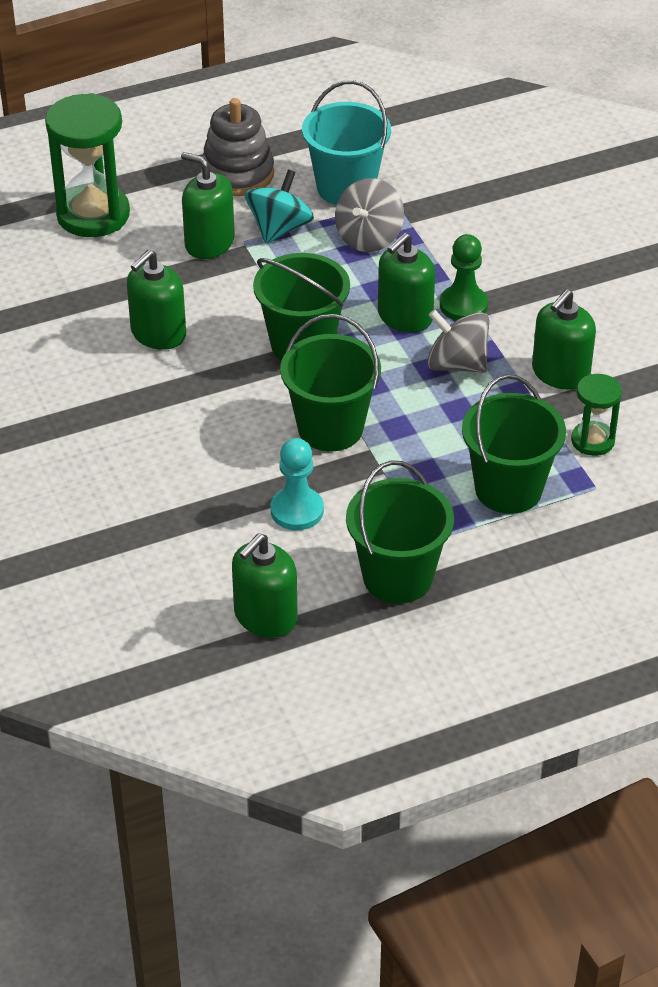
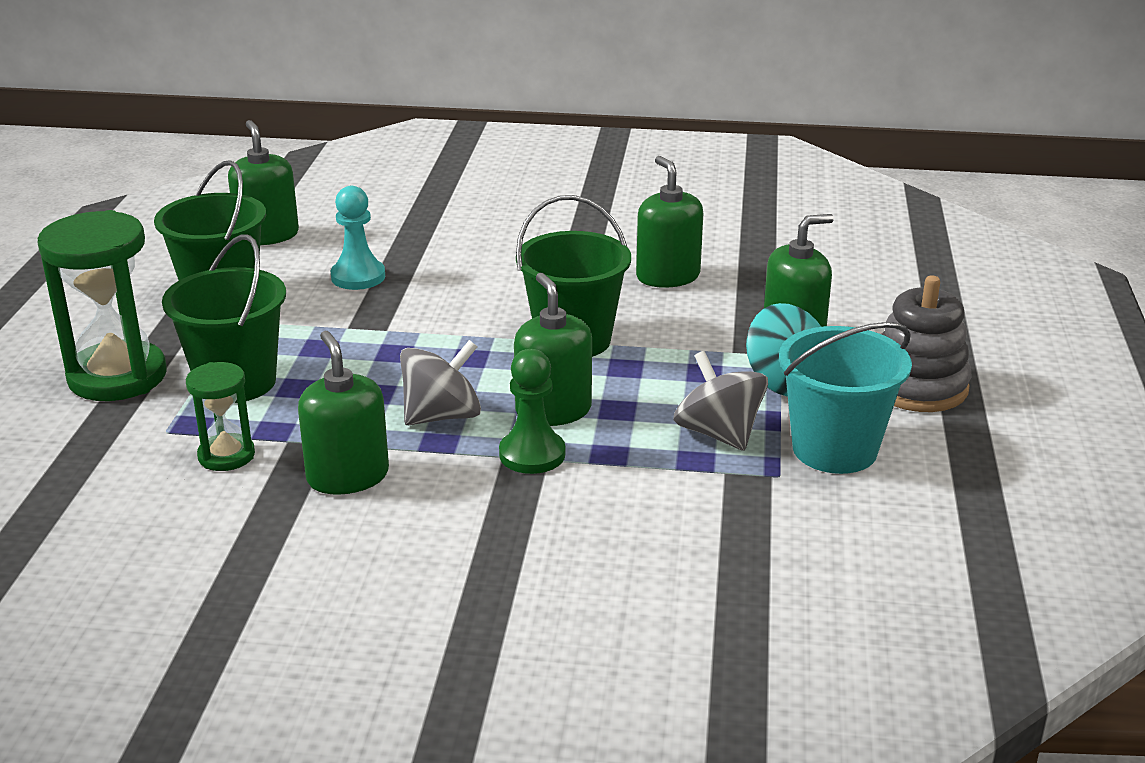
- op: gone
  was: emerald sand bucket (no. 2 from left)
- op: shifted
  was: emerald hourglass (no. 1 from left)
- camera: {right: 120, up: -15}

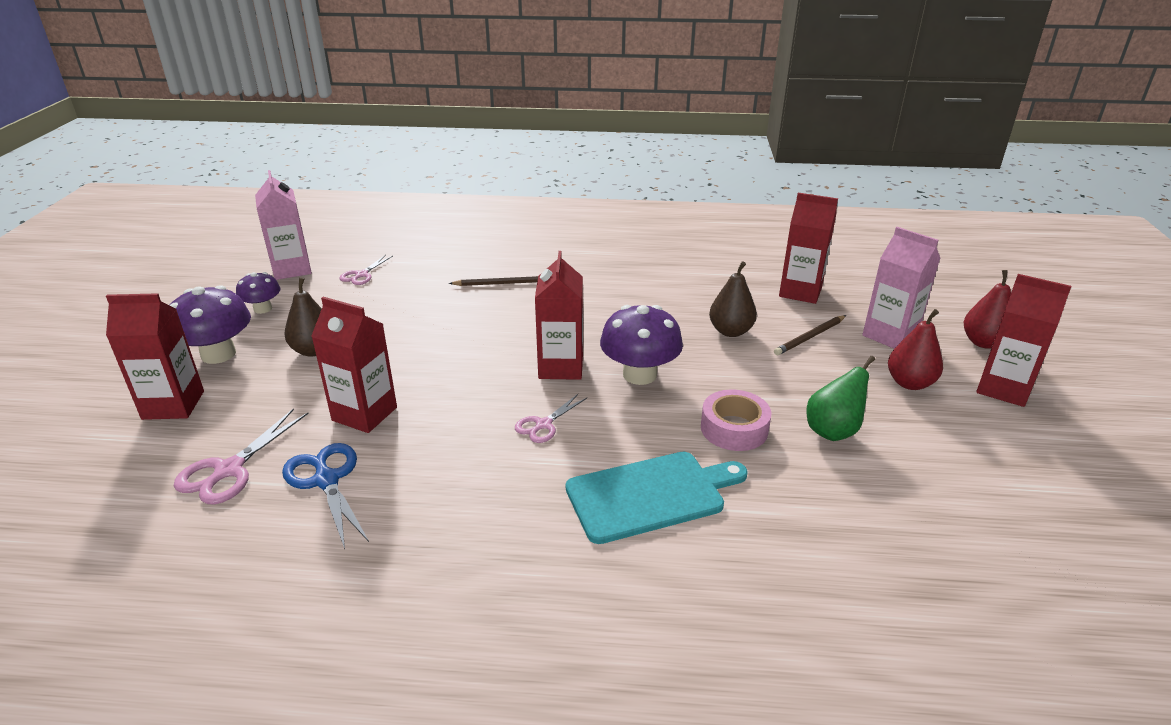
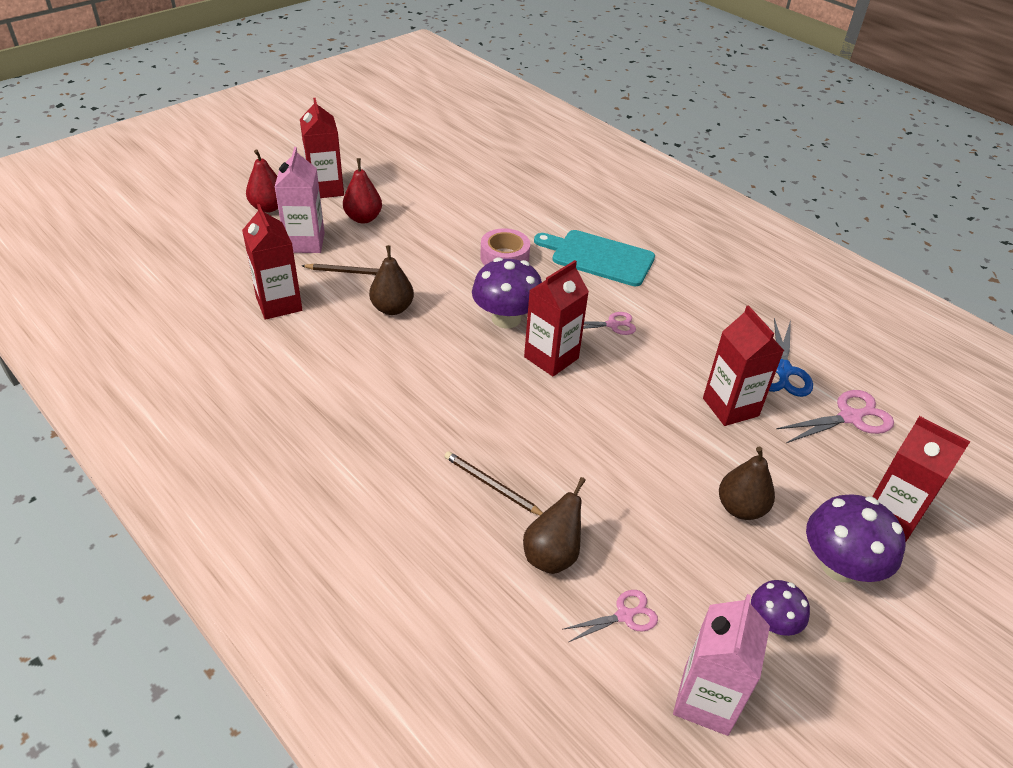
- op: gone
  was: emerald toy pear
- op: new
  now: dark brown toy pear (no. 2 from left)
- camera: {right: -140, up: 10}

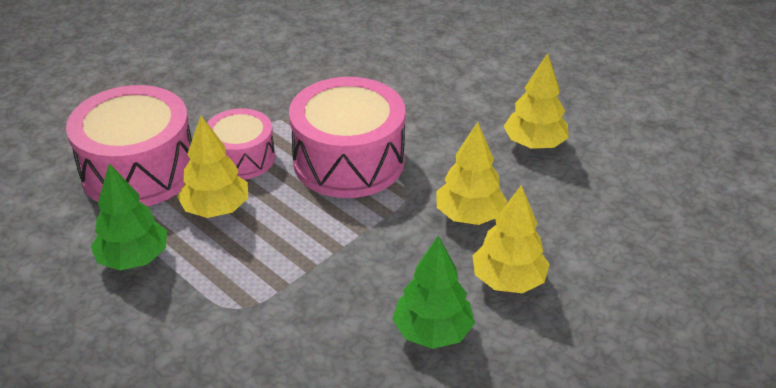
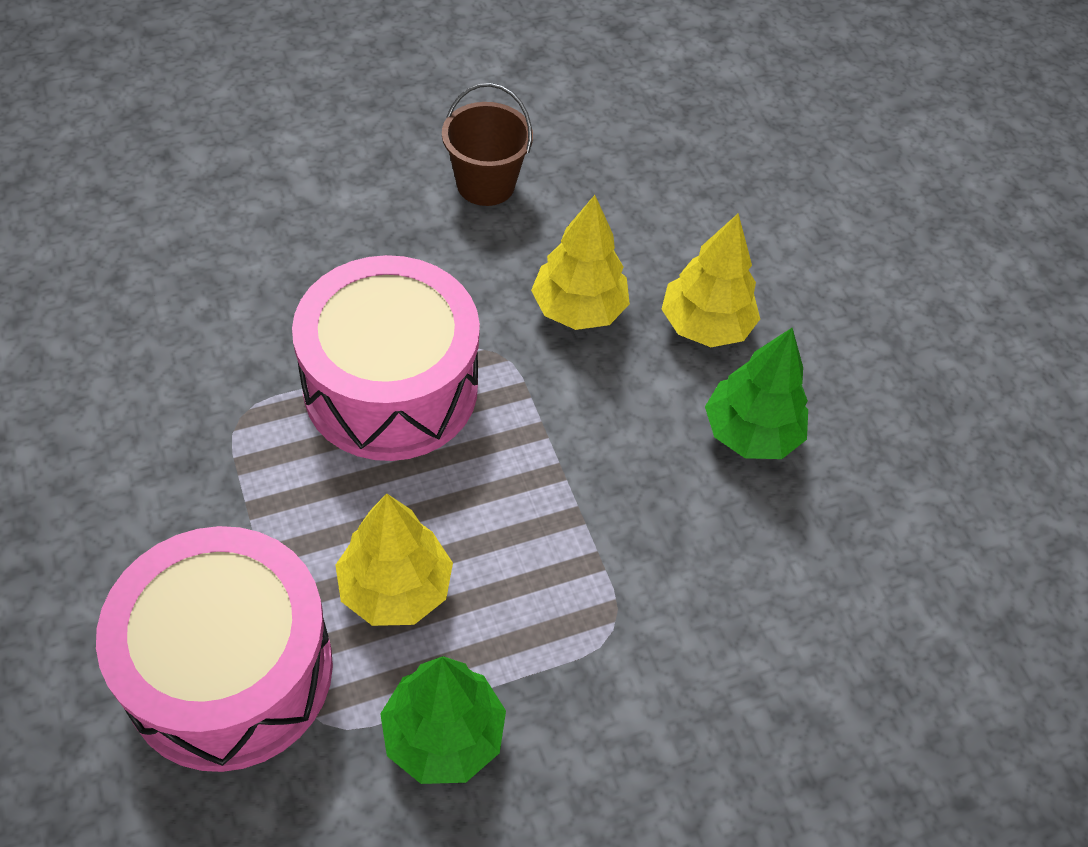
- op: gone
  was: rosy toy drum (no. 2 from left)
- op: swapped
  was: yellow toy tree (no. 4 from left)
  now: dark brown sand bucket
- camera: {right: -70, up: 15}

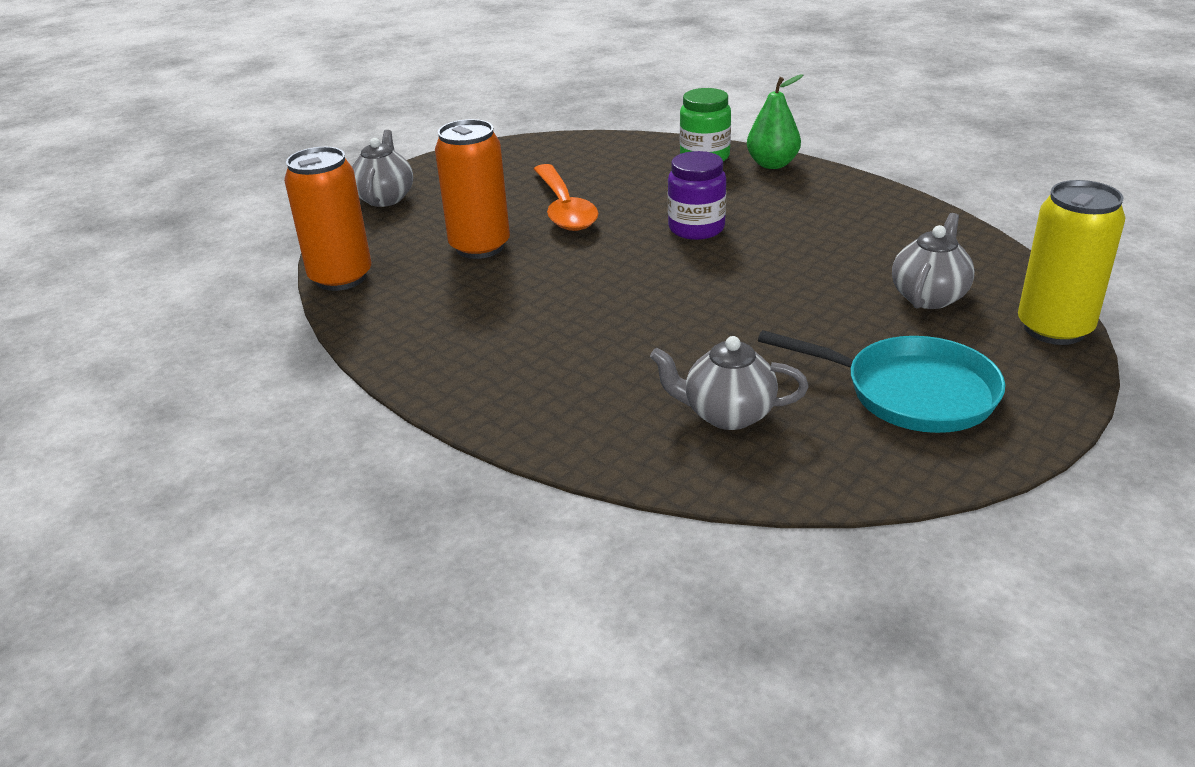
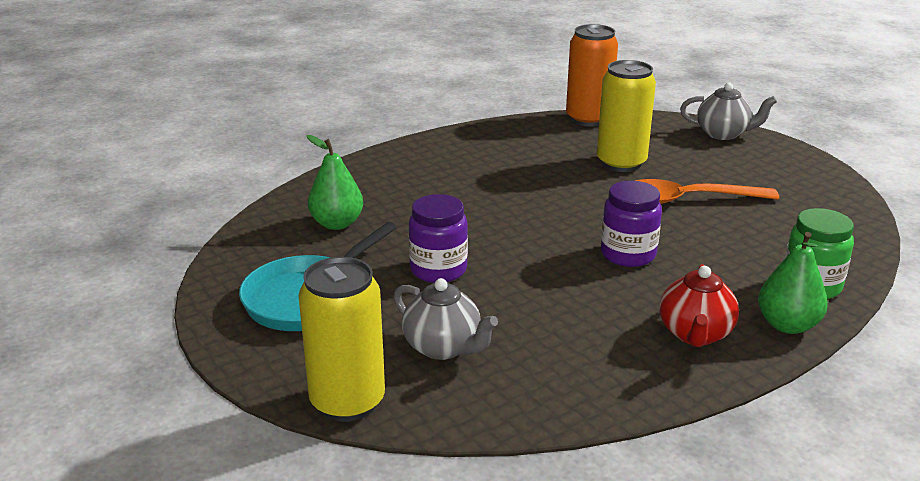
- op: new
  now: royal purple jam jar (no. 1 from left)
- op: new
  now: crimson tea pot
- op: swapped
  was: gray tea pot (no. 2 from left)
  now: emerald toy pear (no. 1 from left)
- op: repainted
  was: bright orange tin (no. 2 from left)
  now: yellow tin (no. 2 from left)
- camera: {right: 100, up: -5}

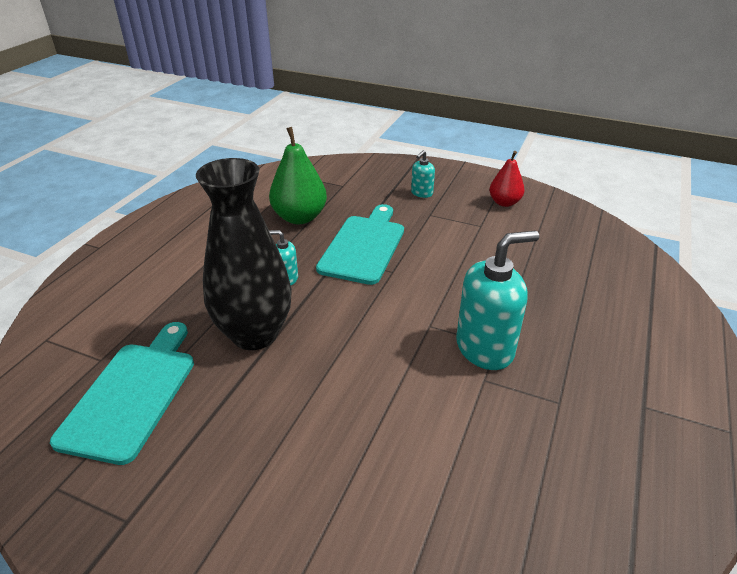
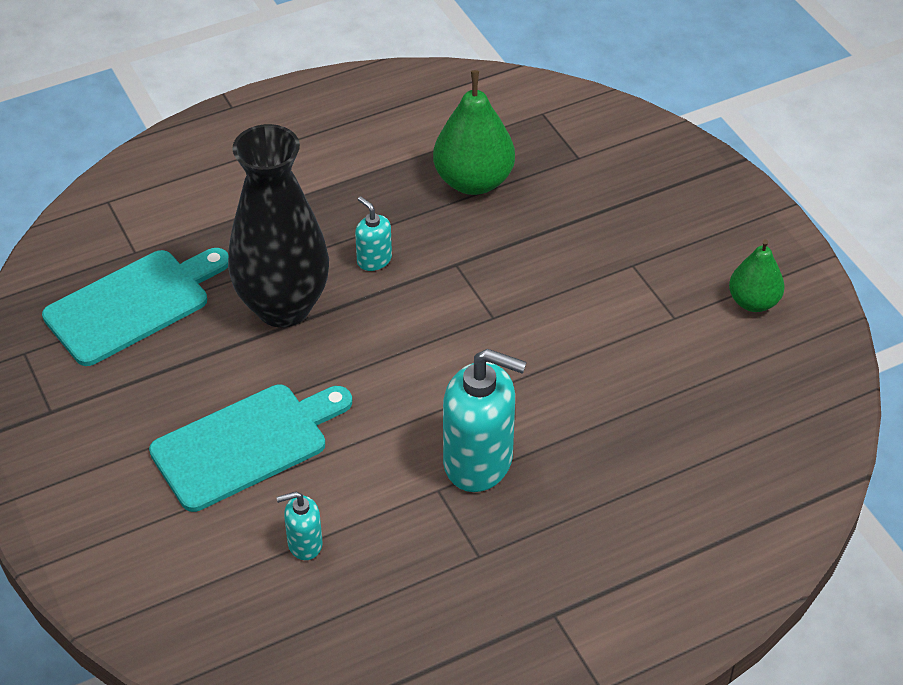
- op: shifted
  was: teal bread board (no. 2 from left)
- op: shifted
  was: teal soap pump (no. 2 from left in the first image)
  now: teal soap pump (no. 1 from left)
- op: repainted
  was: crimson toy pear
  now: emerald toy pear (no. 2 from left)
- camera: {right: 40, up: 10}

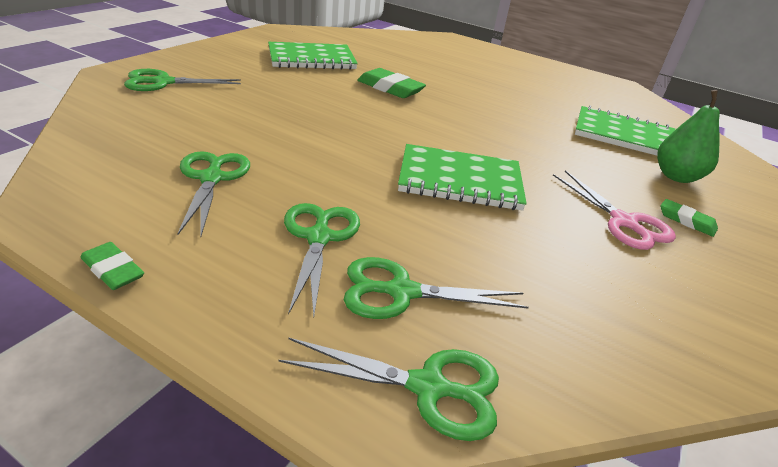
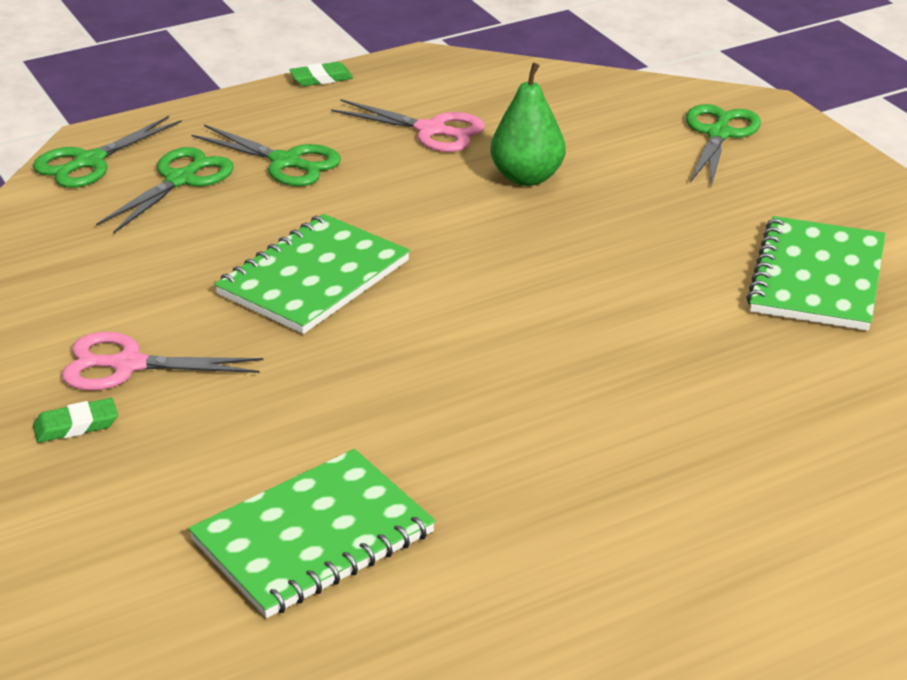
- op: gone
  was: emerald pencil eraser (no. 2 from left)
- op: shifted
  was: emerald toy pear
- op: repainted
  was: emerald scissors (no. 2 from left)
  now: rosy scissors (no. 2 from left)
- camera: {right: 125, up: 0}

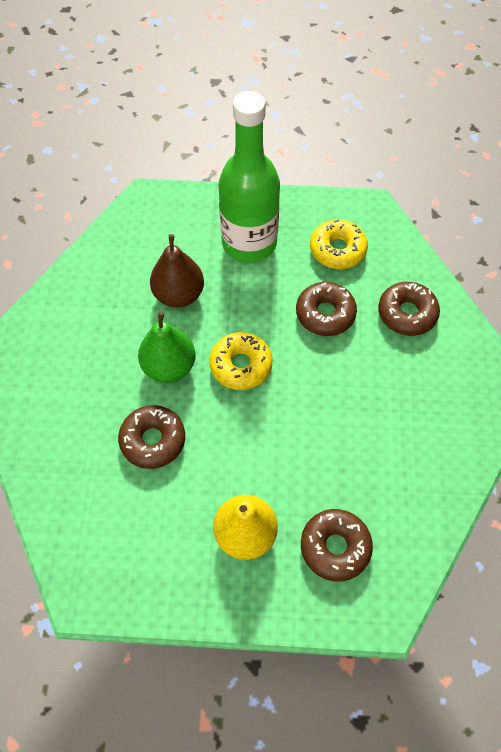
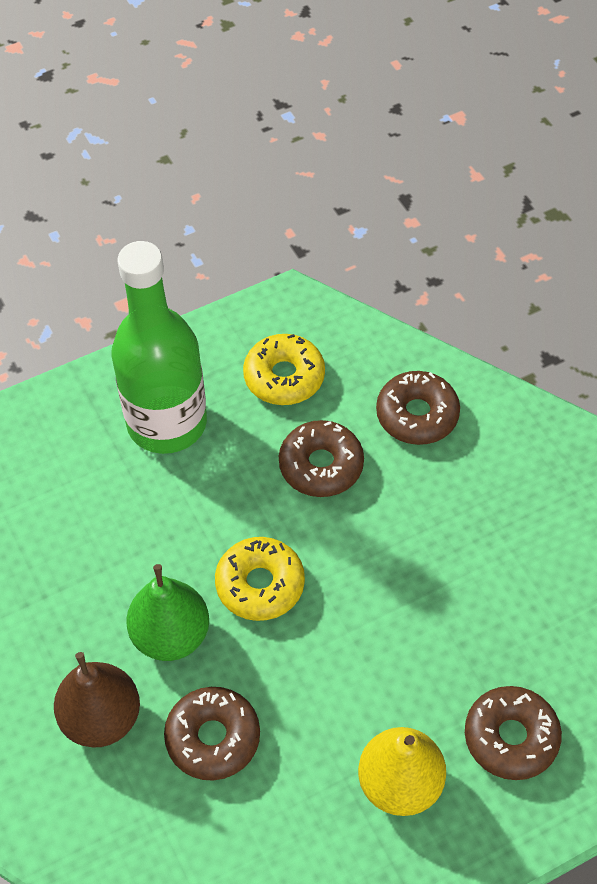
- op: shifted
  was: dark brown toy pear
- camera: {right: -30, up: -5}

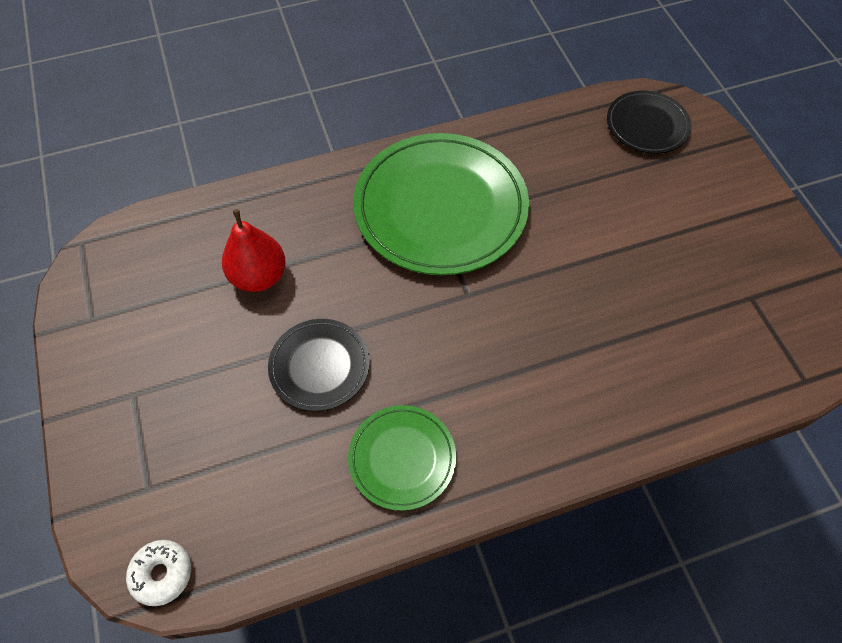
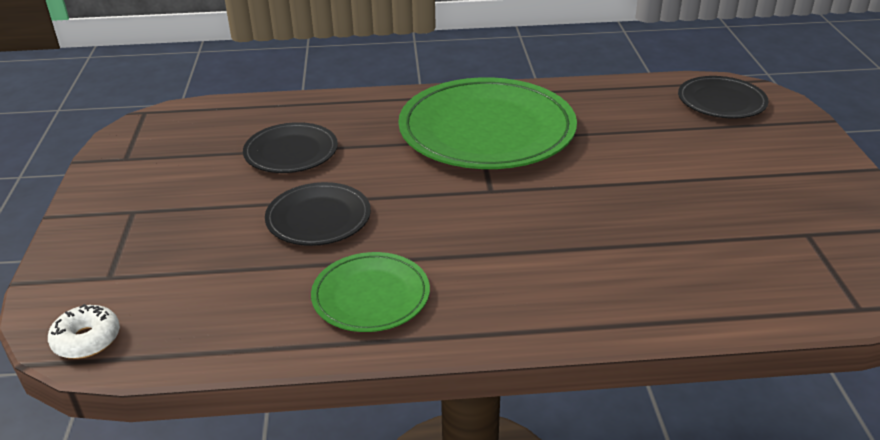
- op: swapped
  was: crimson toy pear
  now: black flat dish (no. 1 from left)
- camera: {right: 15, up: -25}

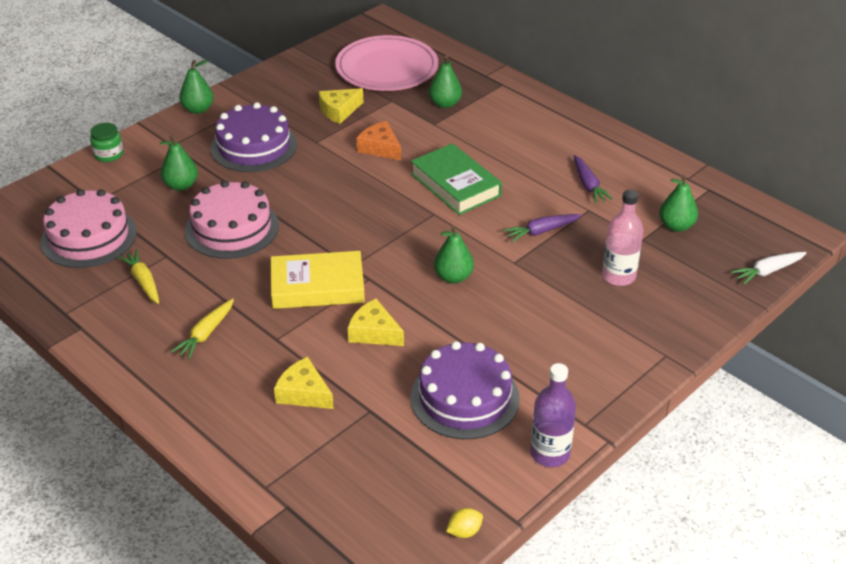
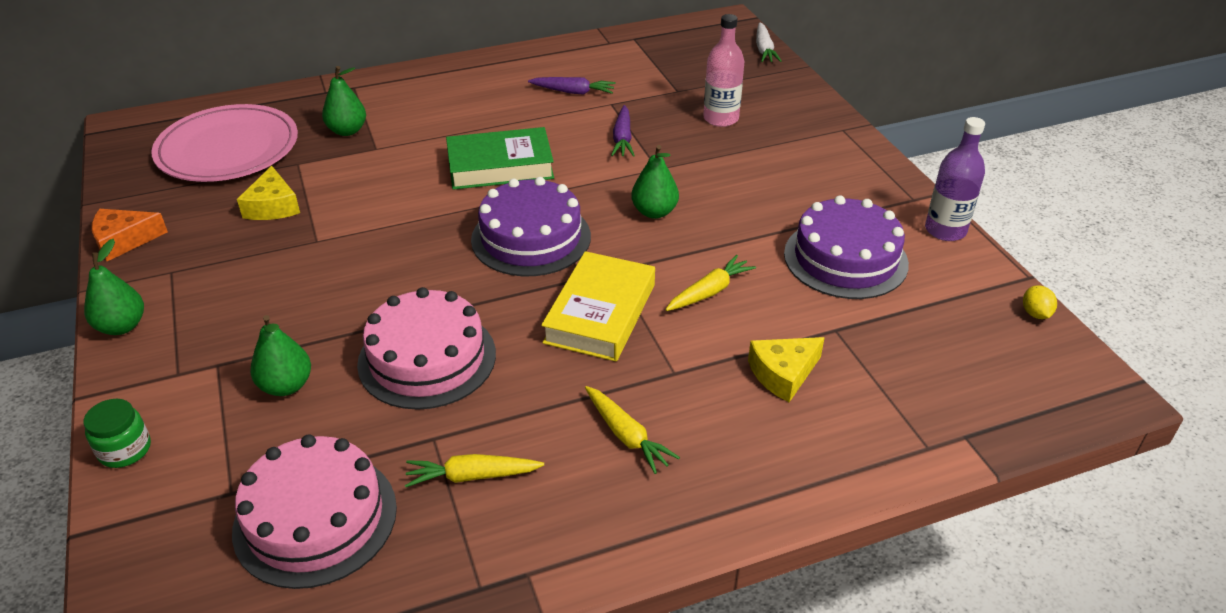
- op: gone
  was: emerald toy pear (no. 5 from left)
- op: shifted
  was: royal purple gateau (no. 1 from left)
- op: shifted
  was: bright orange cheese
- op: swapped
  was: yellow cheese (no. 3 from left)
  now: yellow root vegetable (no. 3 from left)
- camera: {right: -65, up: 0}

